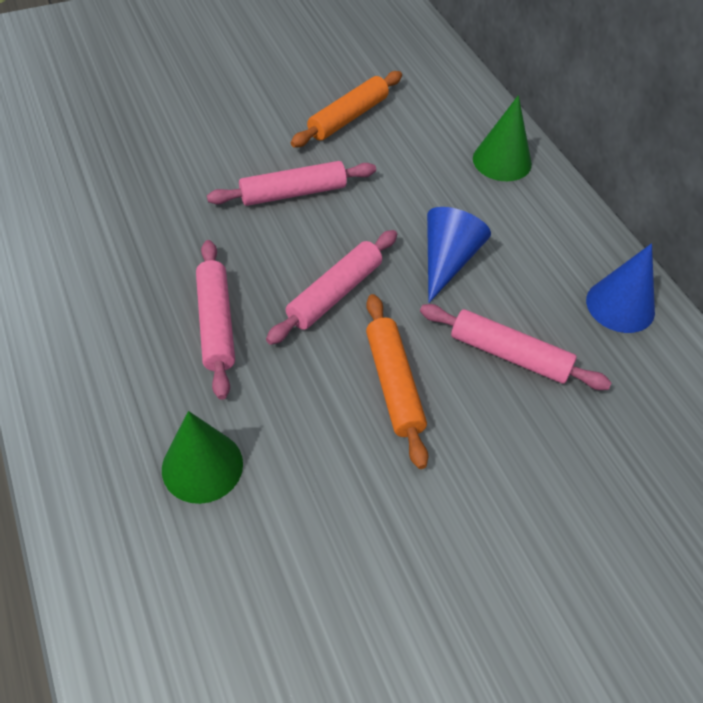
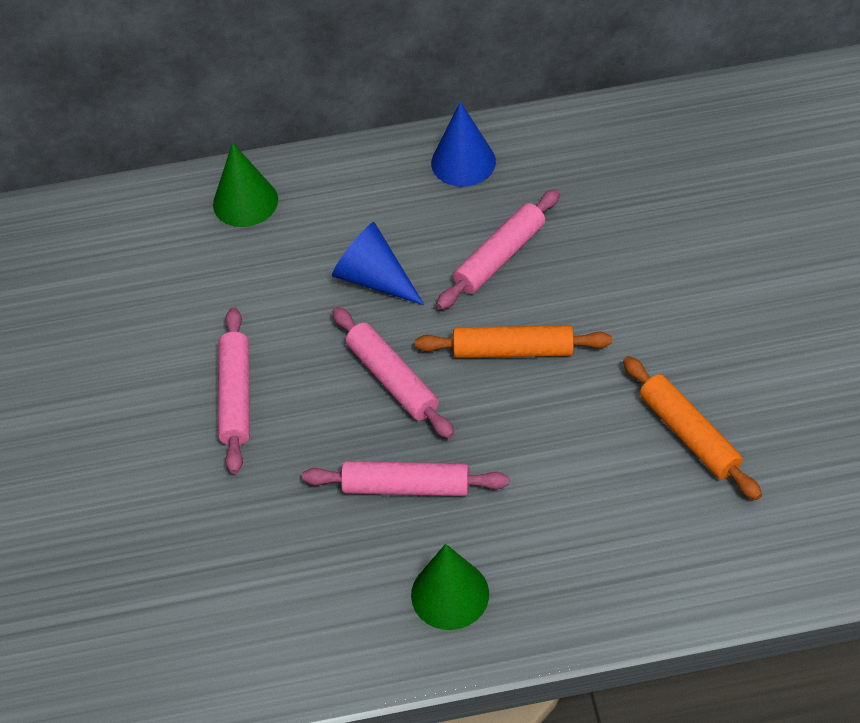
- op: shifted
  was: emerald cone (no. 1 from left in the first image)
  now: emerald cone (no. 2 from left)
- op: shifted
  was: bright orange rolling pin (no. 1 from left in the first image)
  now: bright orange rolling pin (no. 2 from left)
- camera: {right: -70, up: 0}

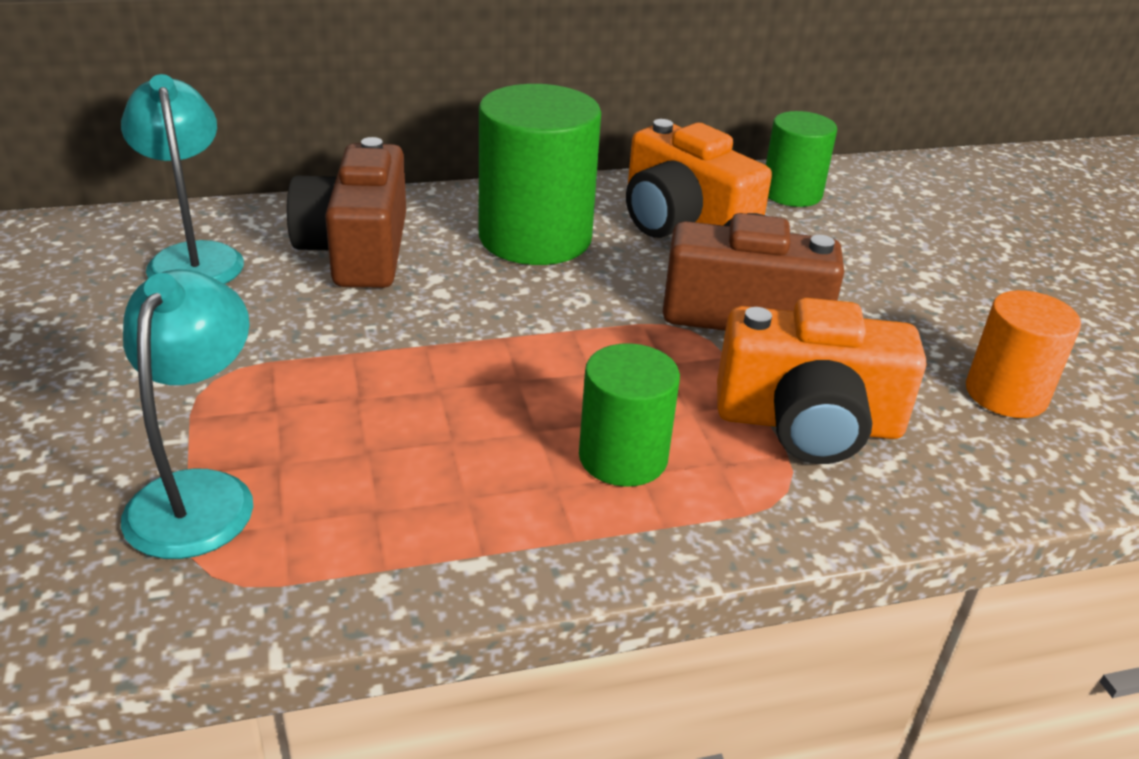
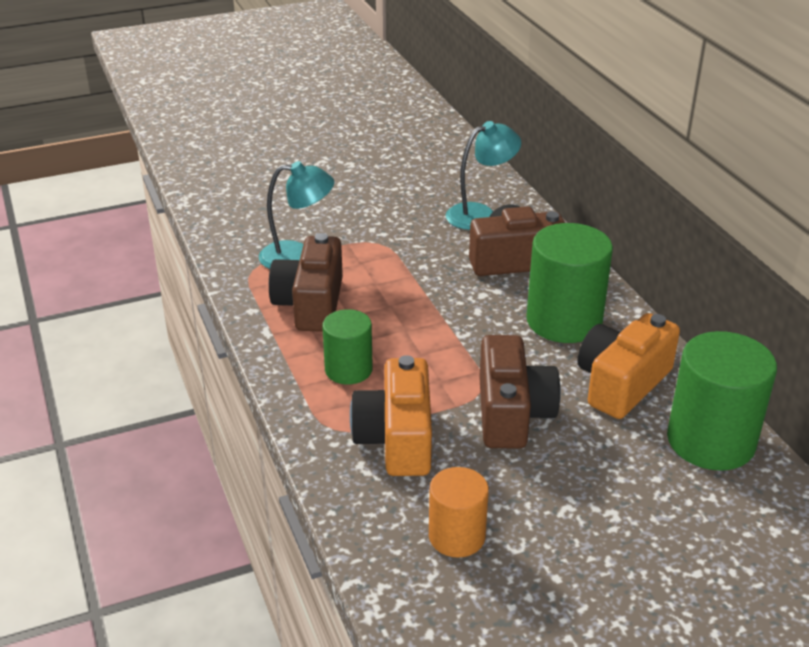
- op: new
  now: dark brown camera (no. 1 from left)
- op: scaled
  was: emerald cylinder shape (no. 3 from left)
  ratio: 1.68
- camera: {right: 85, up: 0}

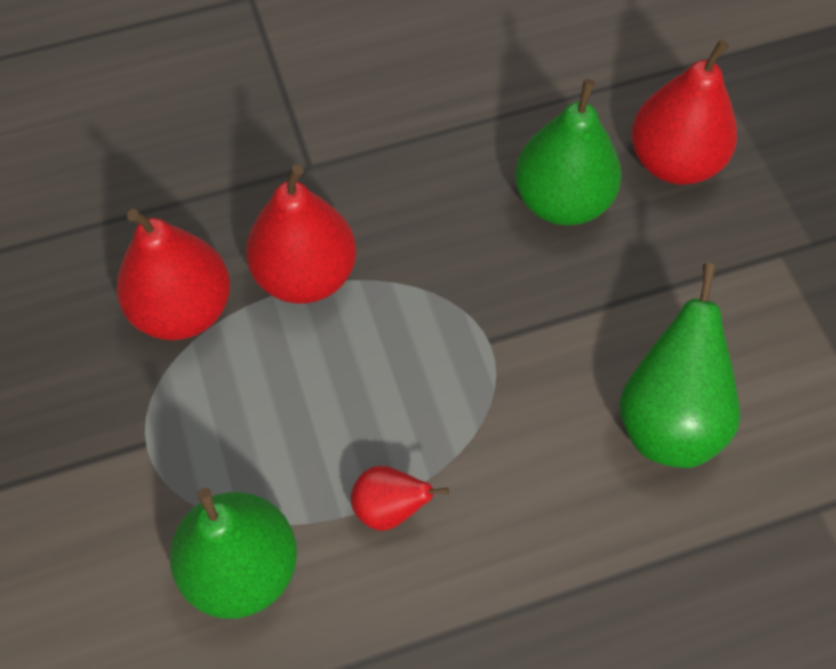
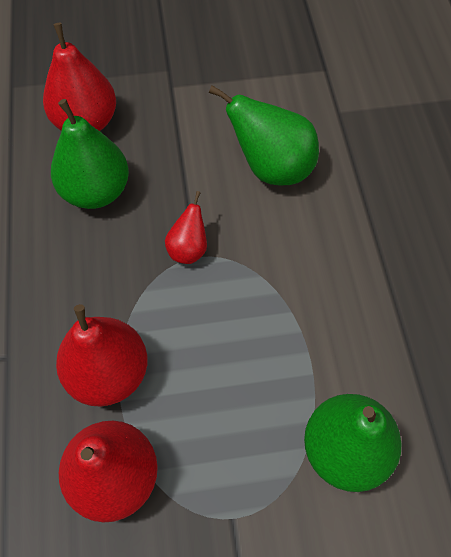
- op: shifted
  was: crimson toy pear (no. 3 from left in the first image)
  now: crimson toy pear (no. 4 from left)
- camera: {right: -80, up: 0}

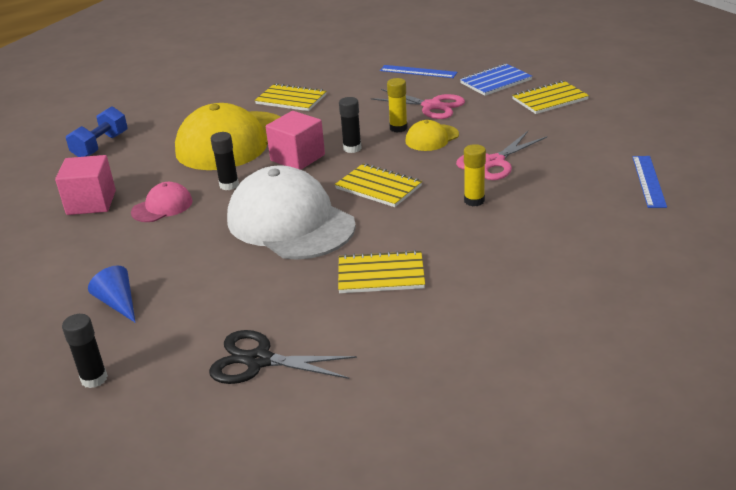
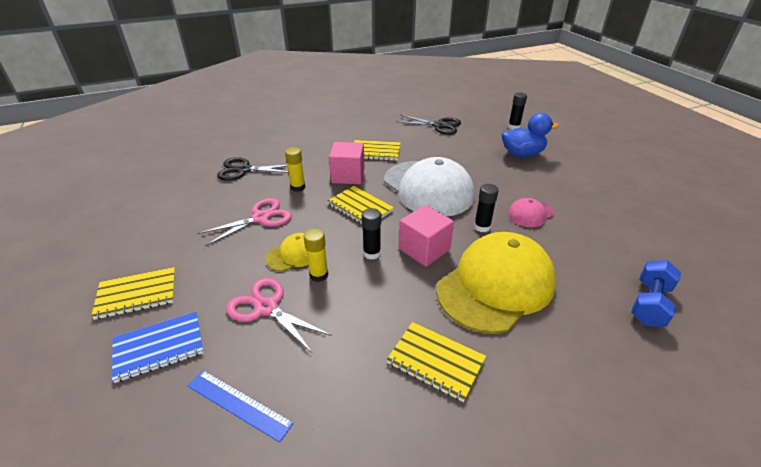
- op: gone
  was: royal blue straightedge (no. 2 from left)
- op: new
  now: black scissors (no. 1 from left)
- op: shifted
  was: rosy block (no. 1 from left)
- op: swapped
  was: royal blue cone
  now: royal blue duck
- camera: {right: -175, up: 5}

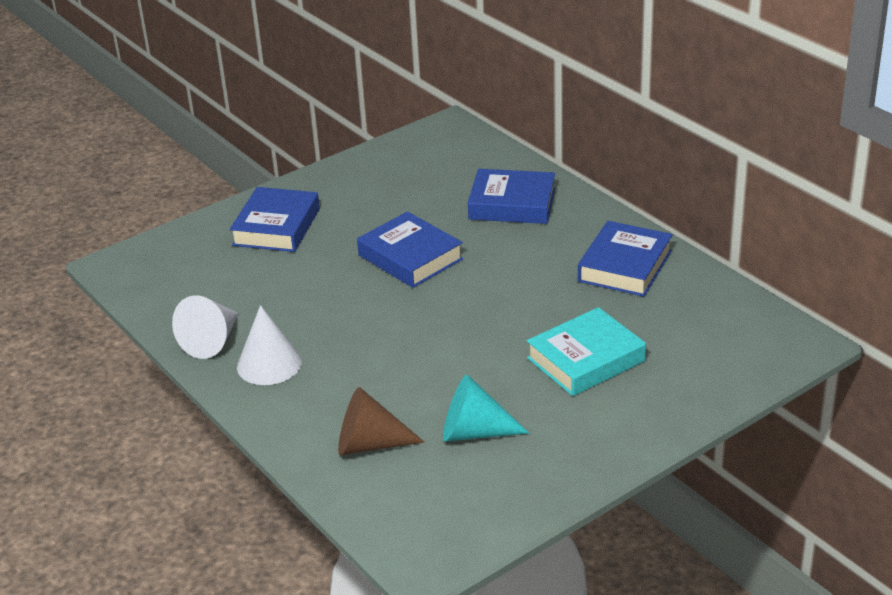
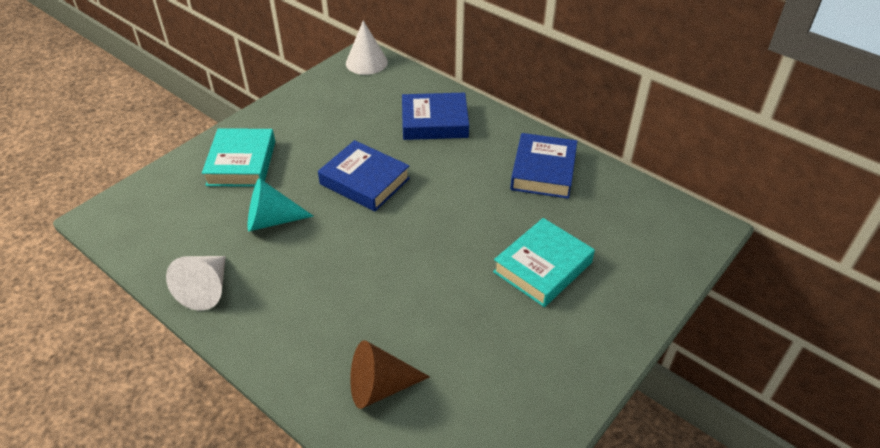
- op: shifted
  was: snow-white cone (no. 2 from left)
- op: shifted
  was: teal cone
- op: repainted
  was: royal blue book (no. 1 from left)
  now: teal book (no. 1 from left)
- camera: {right: -15, up: 10}

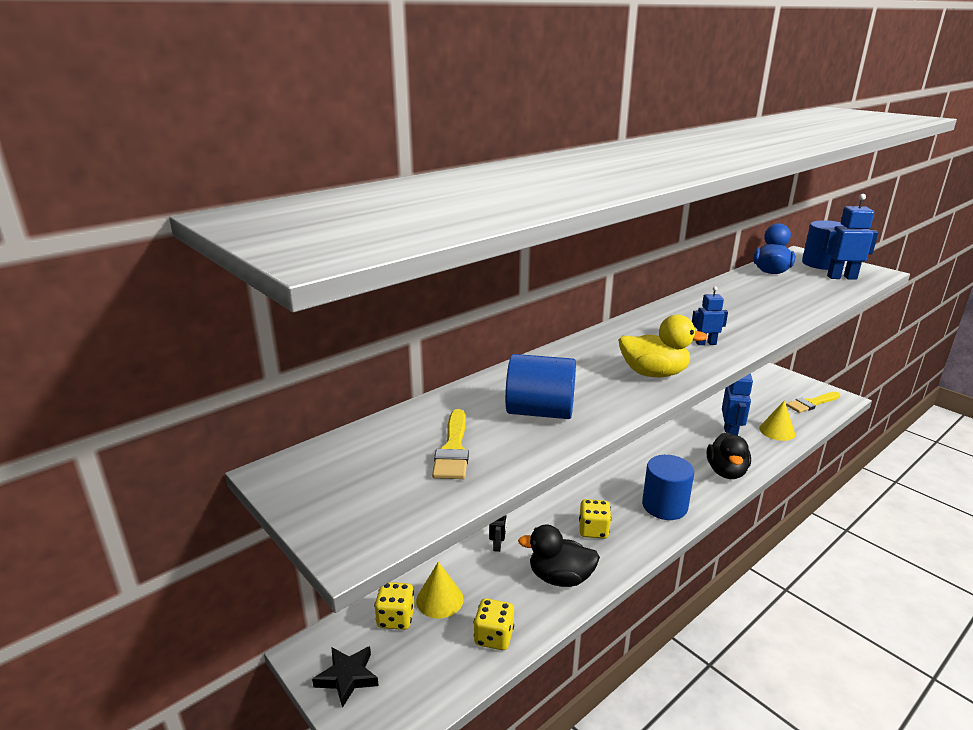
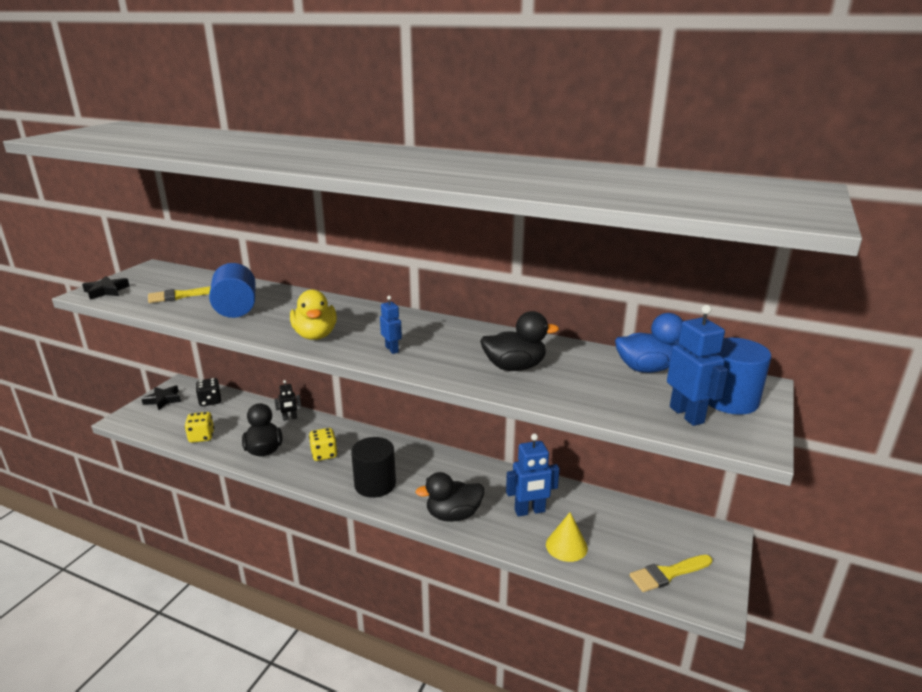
- op: gone
  was: yellow cone (no. 1 from left)
- op: new
  now: black five-pointed star (no. 1 from left)
- op: new
  now: black duck (no. 3 from left)
- op: repainted
  was: yellow die (no. 1 from left)
  now: black die
- op: repainted
  was: royal blue cylinder shape (no. 2 from left)
  now: black cylinder shape
- op: rotated
  was: yellow paintbrush (no. 2 from left)
  clockwise: -60
- camera: {right: 65, up: 0}

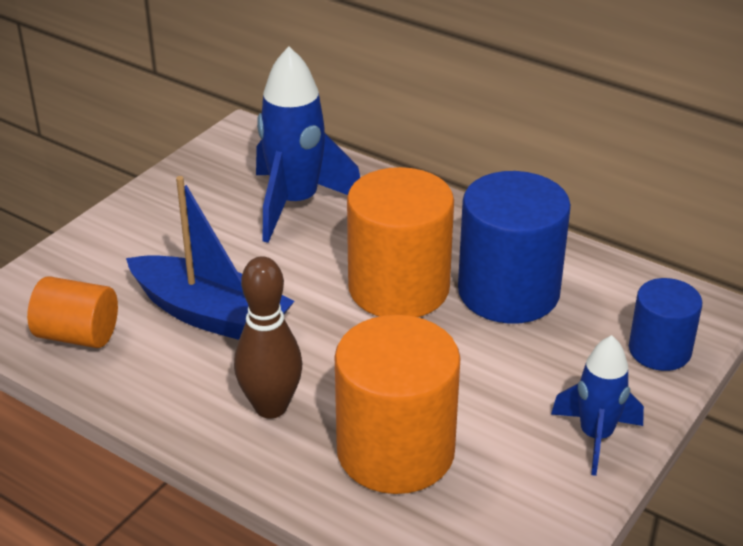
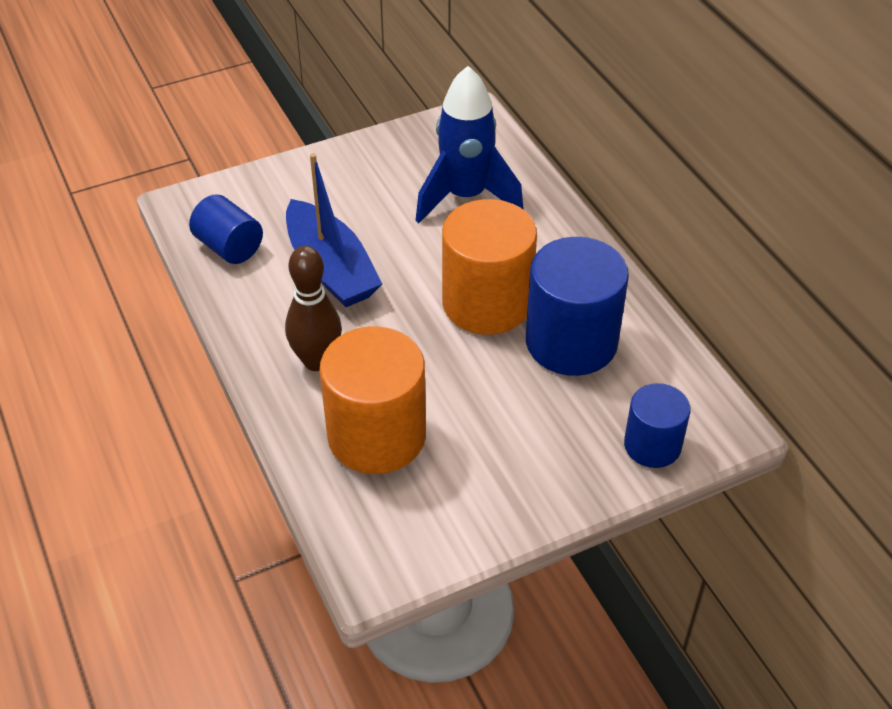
- op: gone
  was: royal blue toy rocket (no. 2 from left)
- op: repainted
  was: bright orange cylinder shape (no. 1 from left)
  now: royal blue cylinder shape (no. 1 from left)
- camera: {right: 30, up: 10}

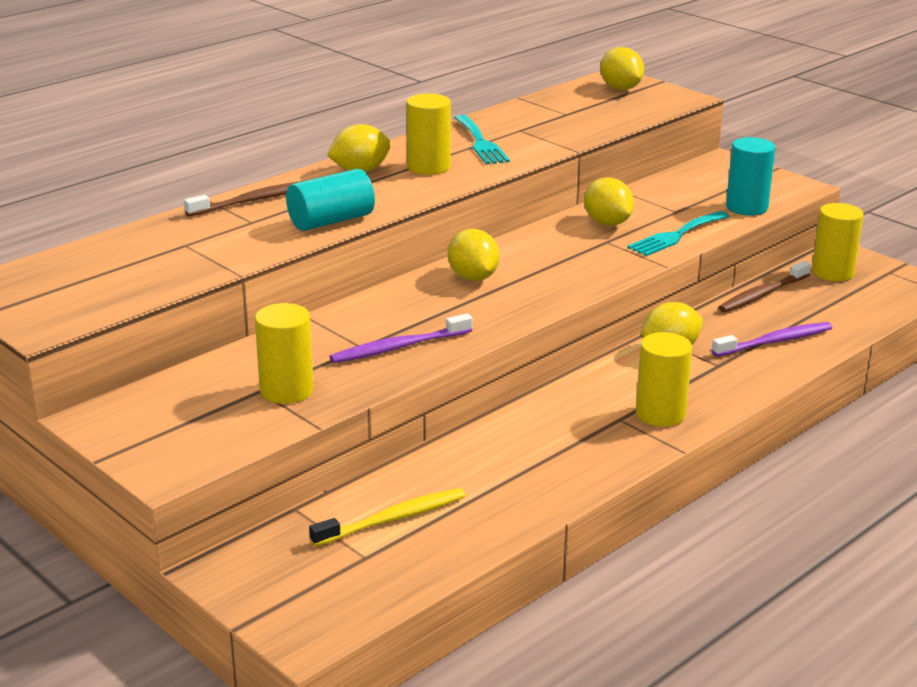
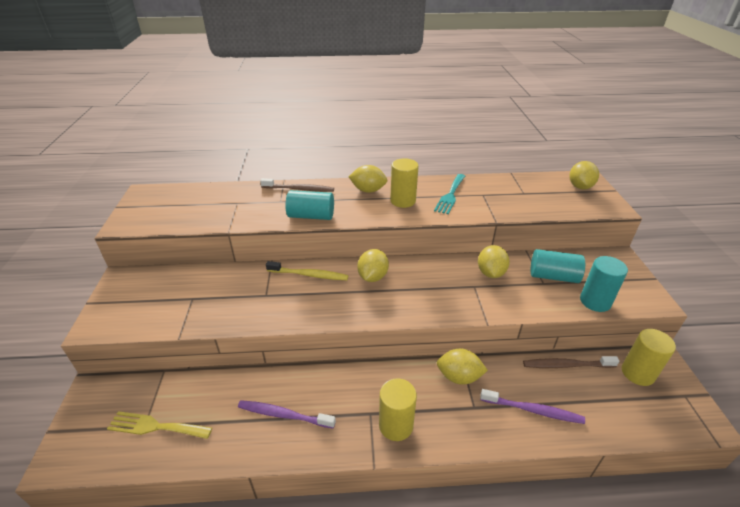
- op: gone
  was: yellow cylinder shape (no. 1 from left)
- op: gone
  was: teal fork (no. 2 from left)
- op: new
  now: yellow fork
- op: new
  now: teal cylinder shape (no. 2 from left)
- op: shifted
  was: yellow toothbrush
- op: shifted
  was: royal purple toothbrush (no. 1 from left)
- camera: {right: 40, up: 10}

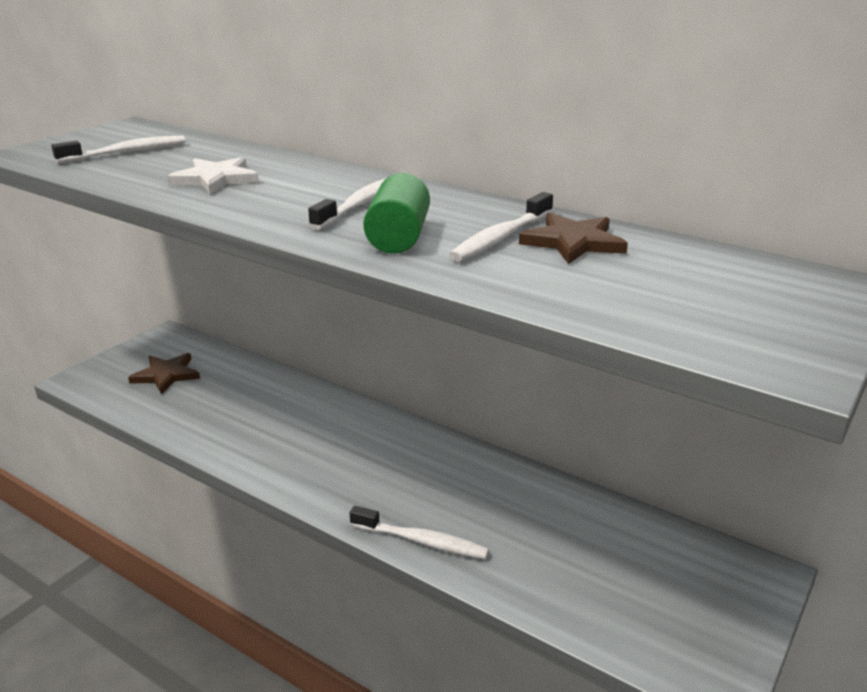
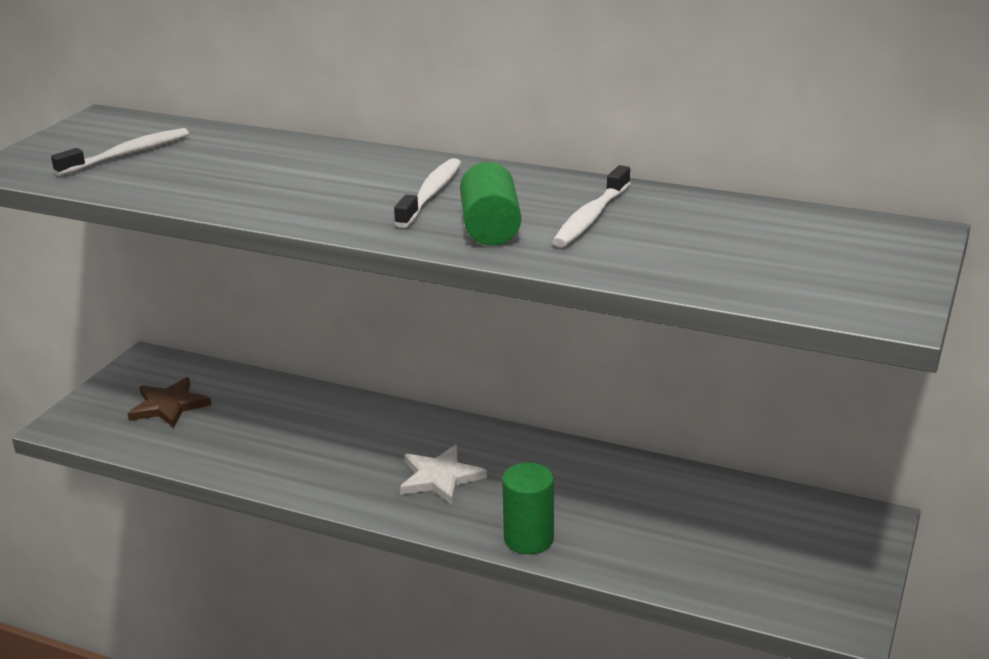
- op: gone
  was: dark brown five-pointed star (no. 2 from left)
- op: shifted
  was: snow-white five-pointed star
- op: swapped
  was: snow-white toothbrush (no. 3 from left)
  now: emerald cylinder shape (no. 2 from left)
- camera: {right: -10, up: 0}

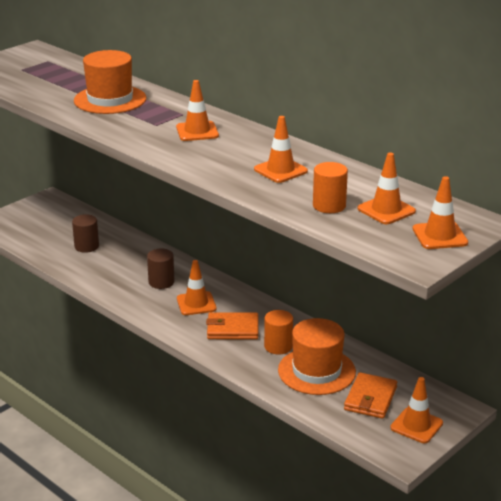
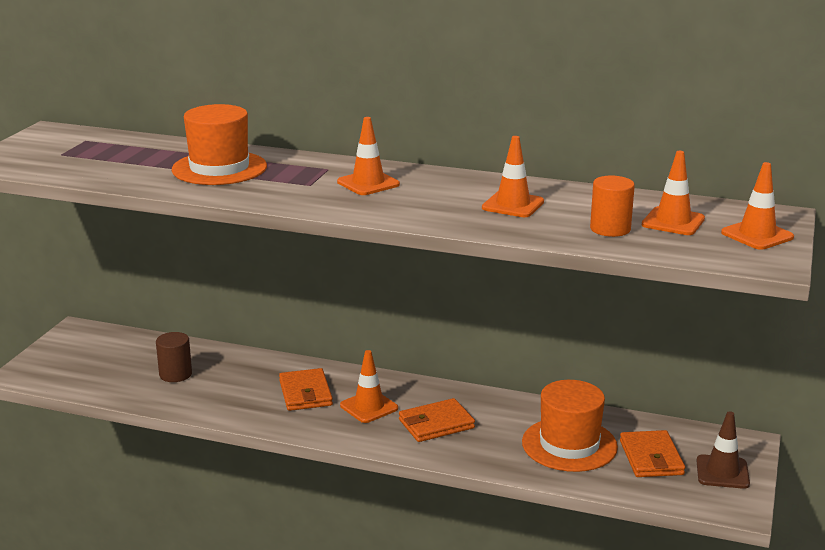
- op: gone
  was: bright orange cylinder shape (no. 1 from left)
- op: swapped
  was: dark brown cylinder shape (no. 2 from left)
  now: bright orange card wallet (no. 1 from left)
- op: repainted
  was: bright orange road cone (no. 5 from left)
  now: dark brown road cone
- camera: {right: -25, up: -5}

